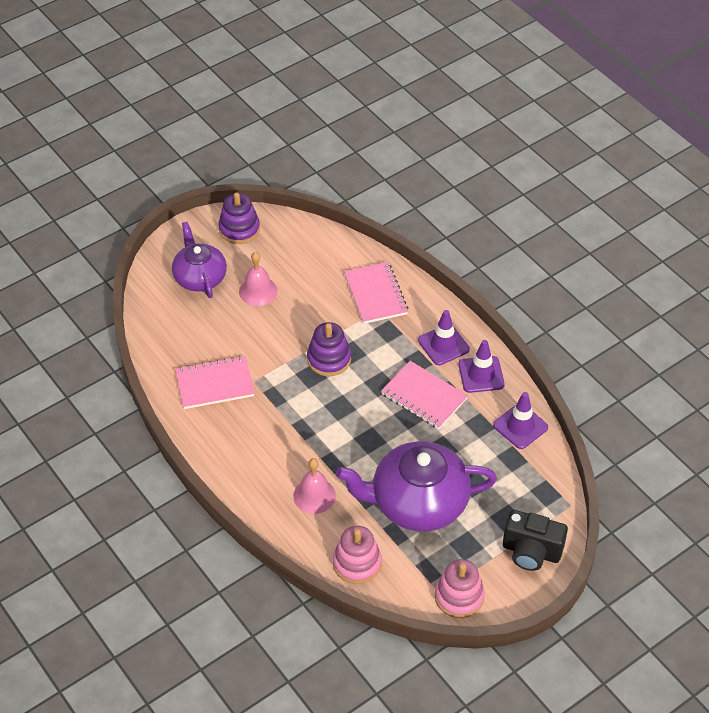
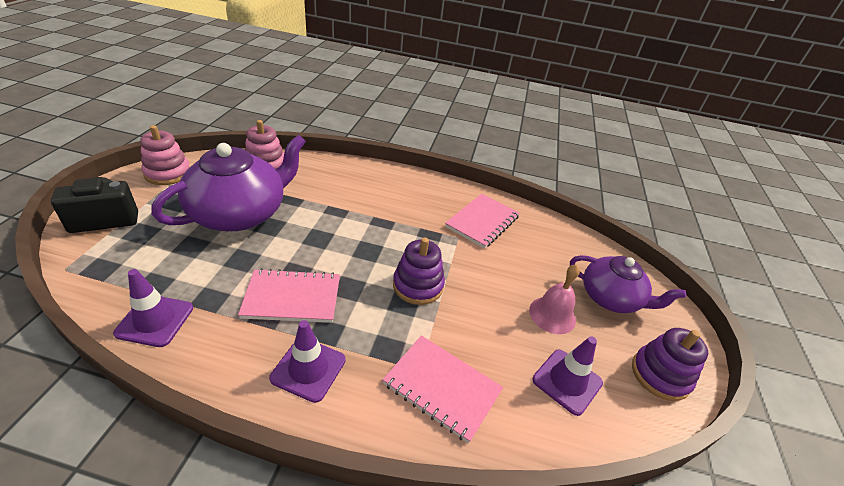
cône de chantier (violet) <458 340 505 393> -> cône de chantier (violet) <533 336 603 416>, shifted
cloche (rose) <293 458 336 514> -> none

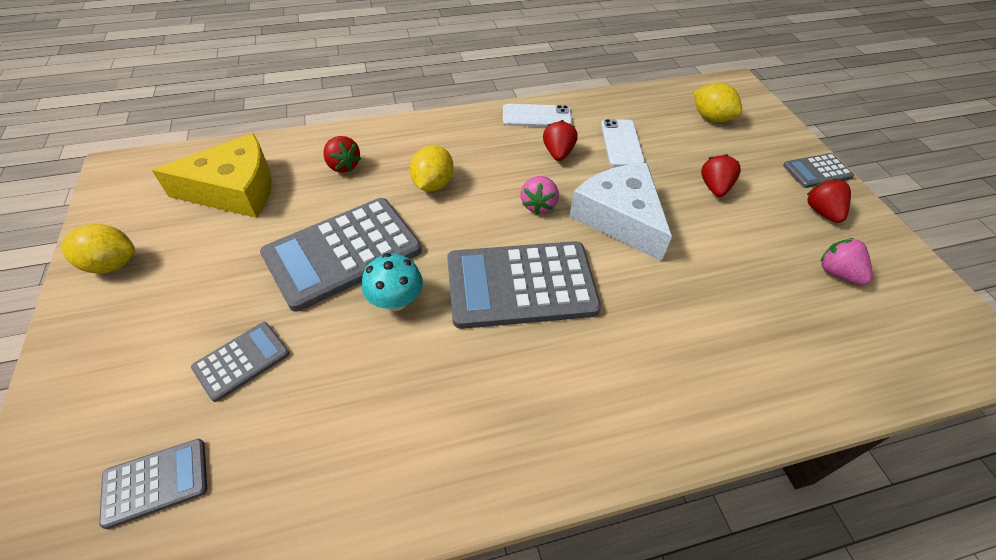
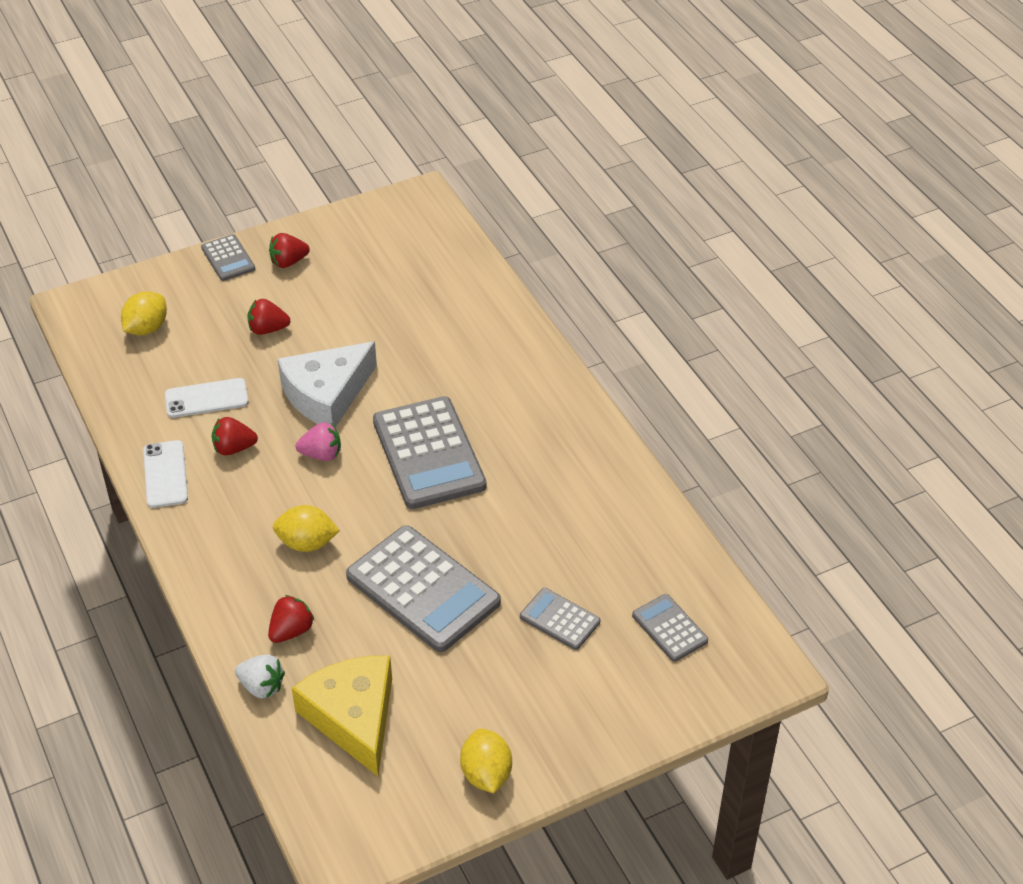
none -> fraise (blanc) <235 655 285 699>
champignon (turquoise) <362 253 423 311> -> none
fraise (rose) <820 238 873 285> -> none

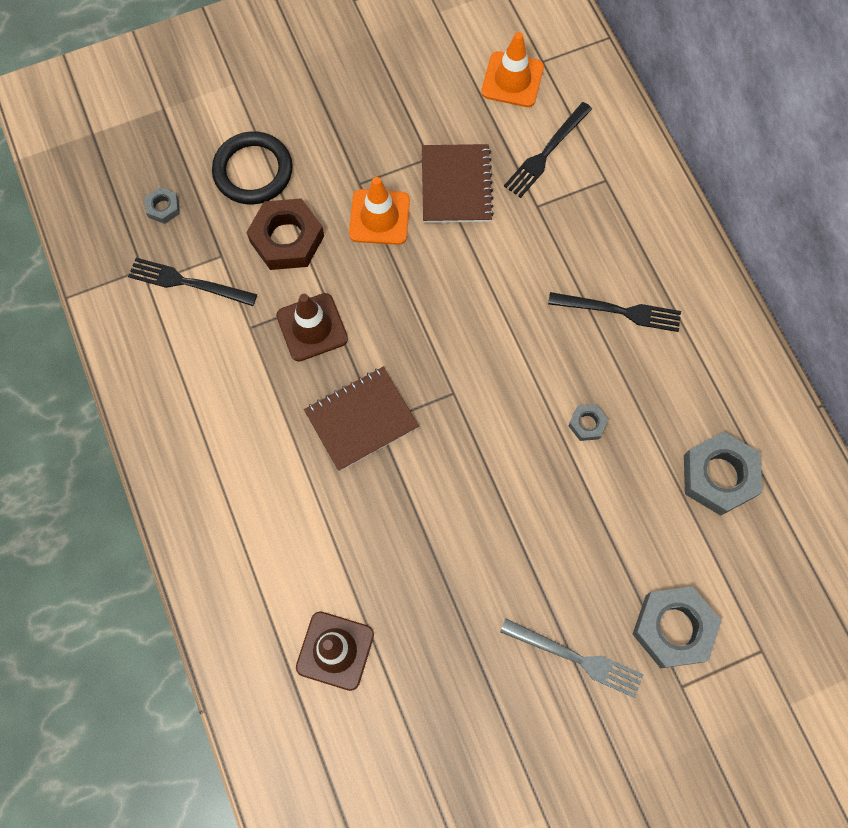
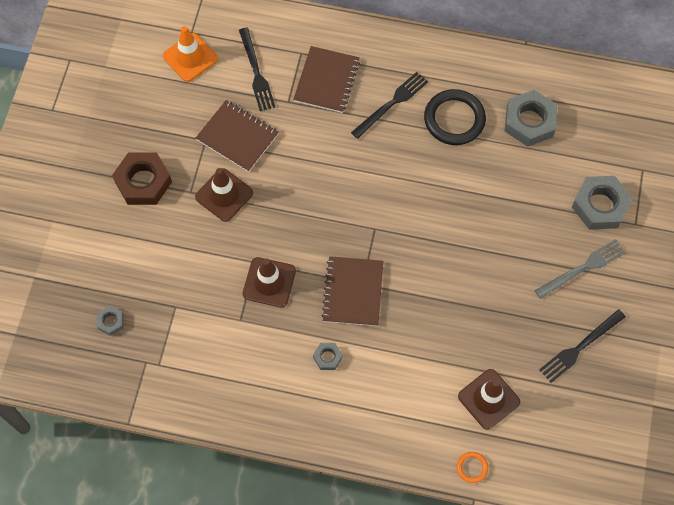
écrou (marron) <246 198 324 270> -> écrou (marron) <112 152 172 205>, shifted
cône de chantier (orange) <349 177 410 245> -> cône de chantier (marron) <195 168 253 222>
none -> carnet (marron) <293 46 360 113>
écrou (gris) <568 404 608 441> -> écrou (gris) <313 343 343 370>, shifted
anneau (noir) <212 131 293 205> -> anneau (noir) <424 89 486 145>, shifted
none -> anneau (orange) <457 452 488 483>
fourchette (noir) <128 258 257 306> -> fourchette (noir) <539 309 626 383>, shifted

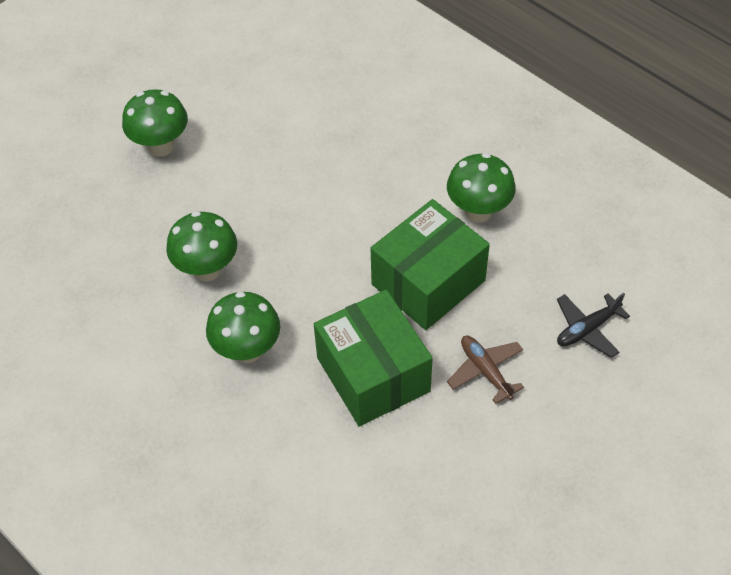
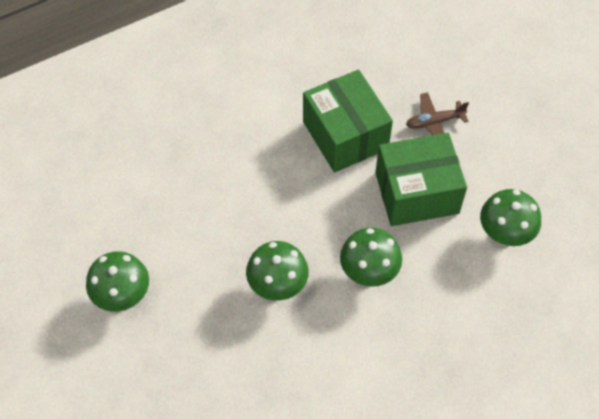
champignon (vert) <447 153 516 223> -> champignon (vert) <480 189 541 246>, shifted
avion (noir) <557 293 630 358> -> none

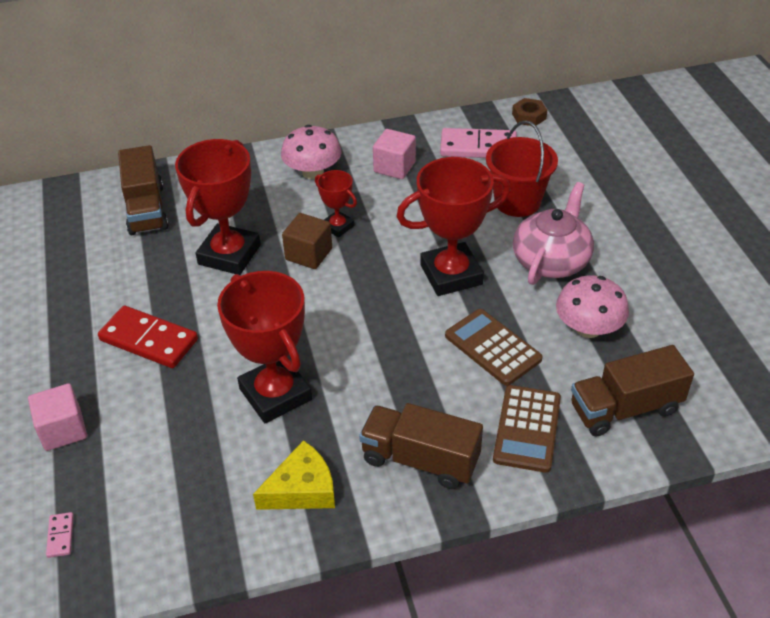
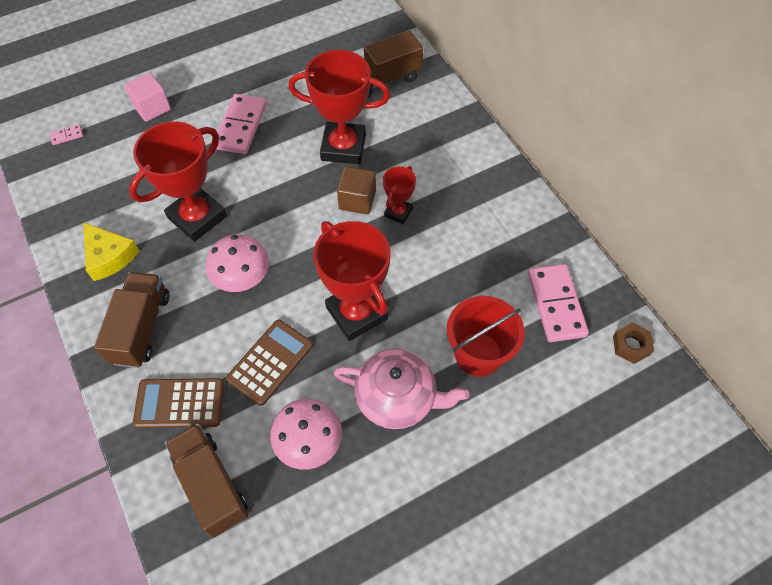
champignon (rose) <281 125 341 179> -> champignon (rose) <206 234 269 292>, shifted
domino (rouge) <98 306 198 368> -> domino (rose) <216 94 267 154>
cube (rose) <373 129 416 179> -> none

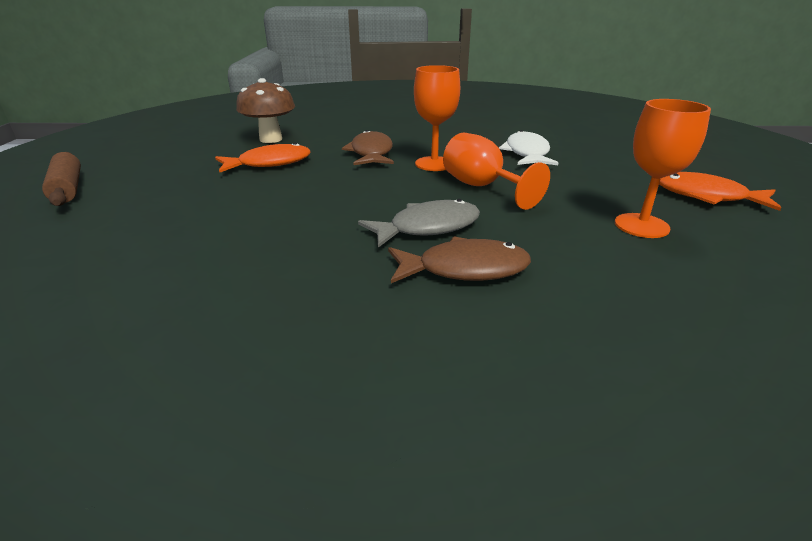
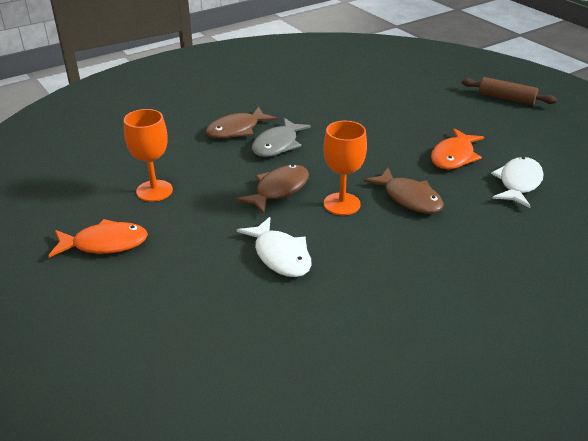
verre à pied (orange) <443 133 550 210> -> poisson (marron) <236 164 309 214>
champignon (marron) <236 78 295 143> -> poisson (blanc) <491 157 544 208>

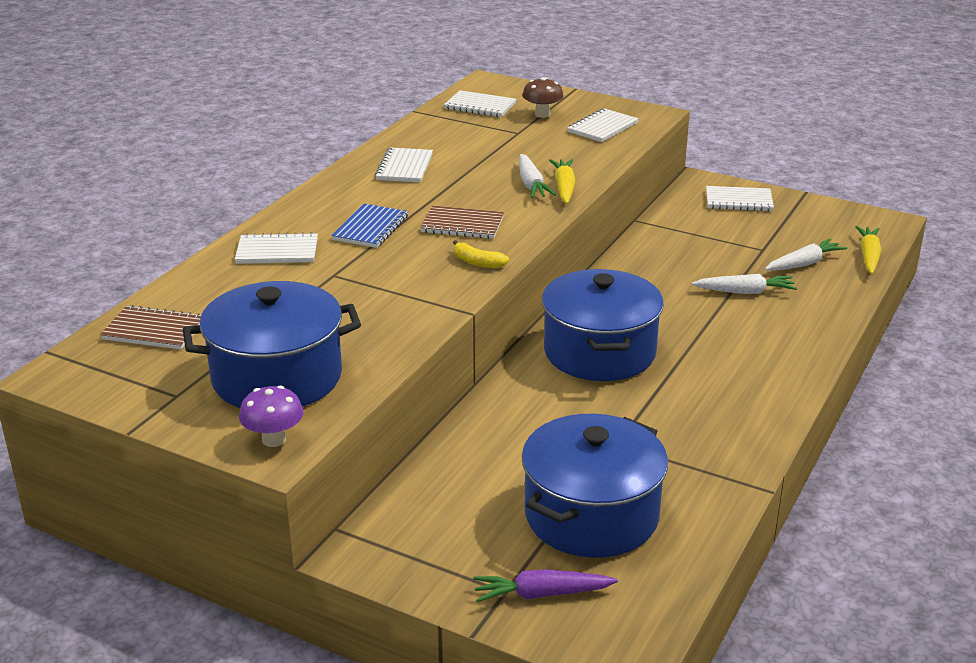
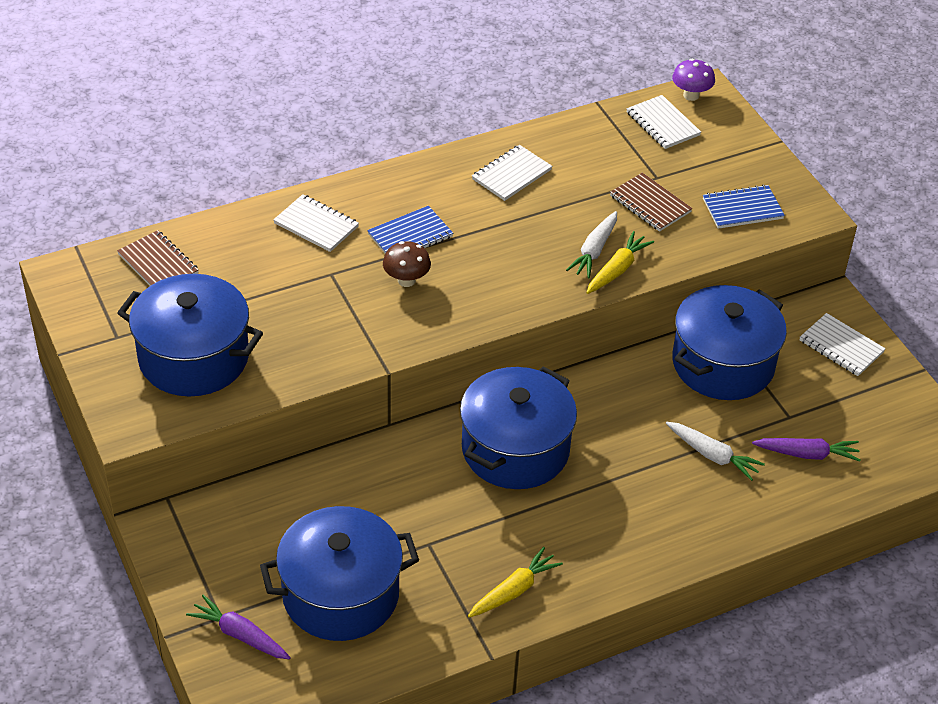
champignon (marron) <522 77 564 118> -> champignon (marron) <383 241 431 287>, shifted
carotte (jaune) <855 226 881 274> -> carotte (jaune) <468 547 563 618>, shifted
carnet (marron) <420 206 504 239> -> carnet (marron) <610 173 692 232>, shifted
champignon (violet) <239 385 304 447> -> champignon (violet) <672 59 715 101>, shifted
none -> marmite (bleu) <672 285 787 400>
carnet (blanc) <567 108 639 142> -> carnet (bleu) <703 185 785 229>
carotte (blanc) <765 239 847 271> -> carotte (violet) <752 438 860 462>
banane (jaune) <453 240 509 268> -> none

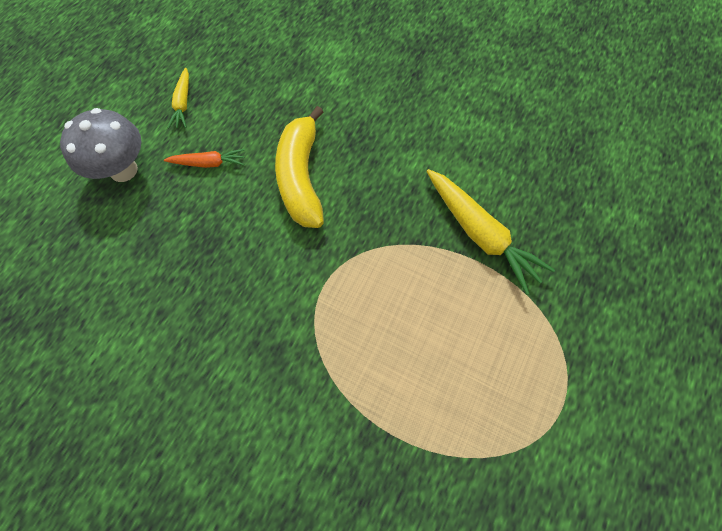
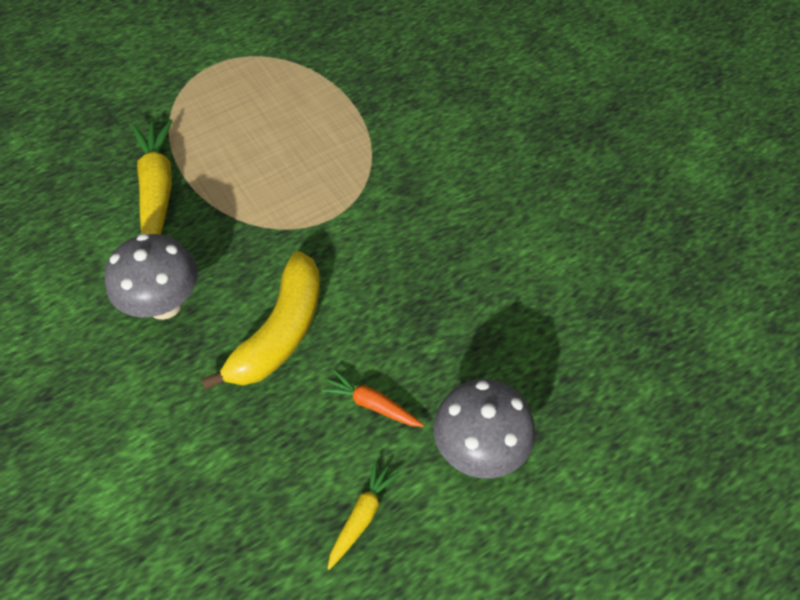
none -> champignon (gris) <104 234 198 320>

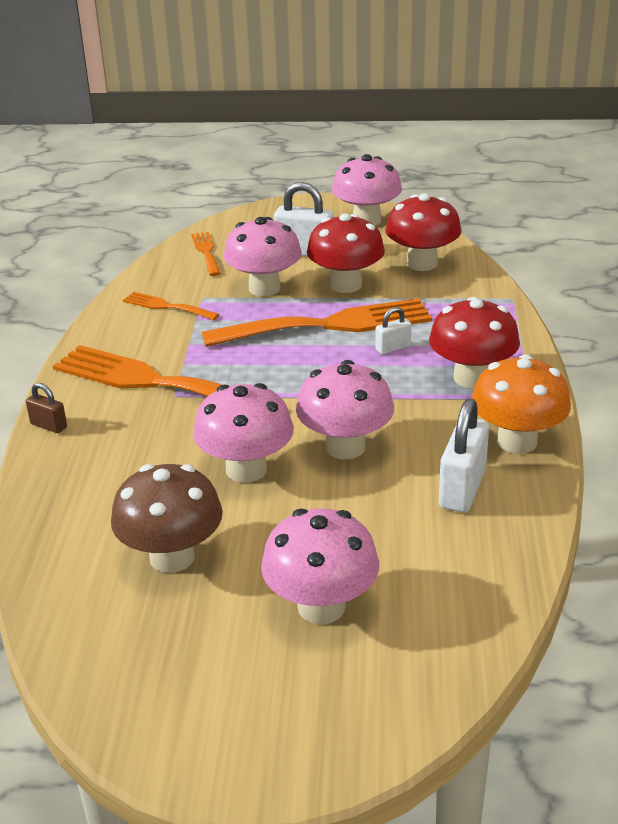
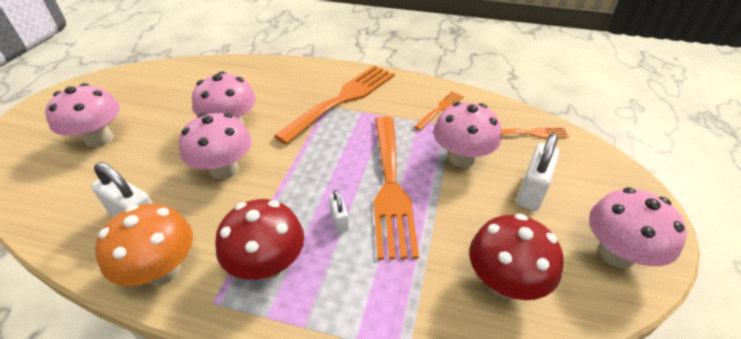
cadenas (marron) <26 383 67 433> -> none
champignon (marron) <111 464 223 573> -> none
champignon (rouge) <307 213 385 293> -> none

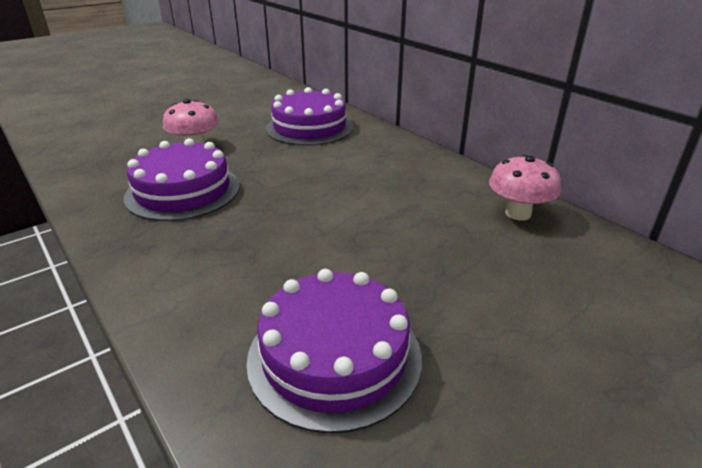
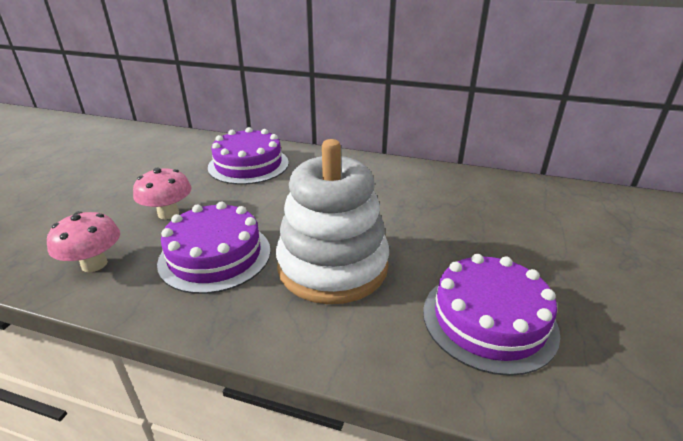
champignon (rose) <489 155 561 220> -> champignon (rose) <47 211 120 272>, shifted
none -> jouet à empiler (blanc) <276 139 389 304>

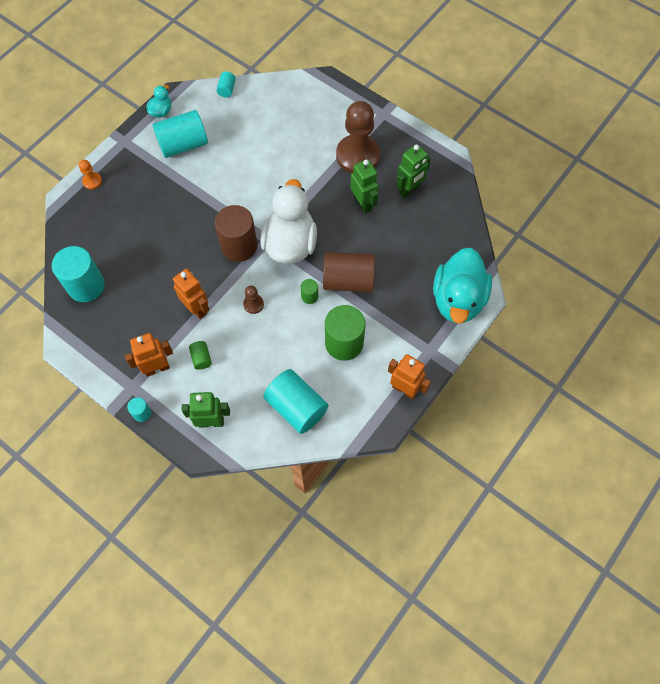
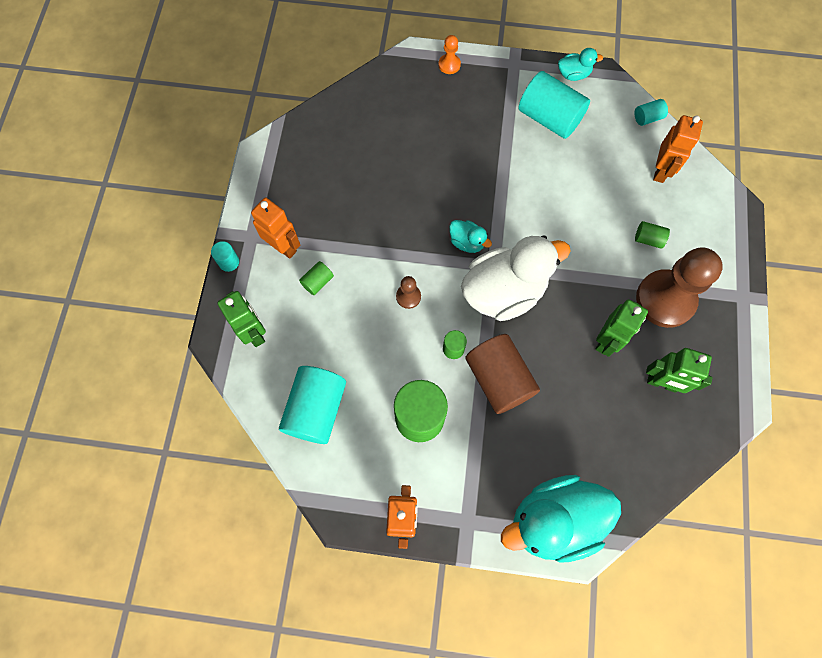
cylindre (marron) <215 205 257 262> -> canard (turquoise) <449 220 492 253>
none -> cylindre (vert) <635 221 670 249>
robot (orange) <173 269 209 319> -> robot (orange) <653 115 703 183>, shifted
cylindre (turquoise) <52 246 105 302> -> none

